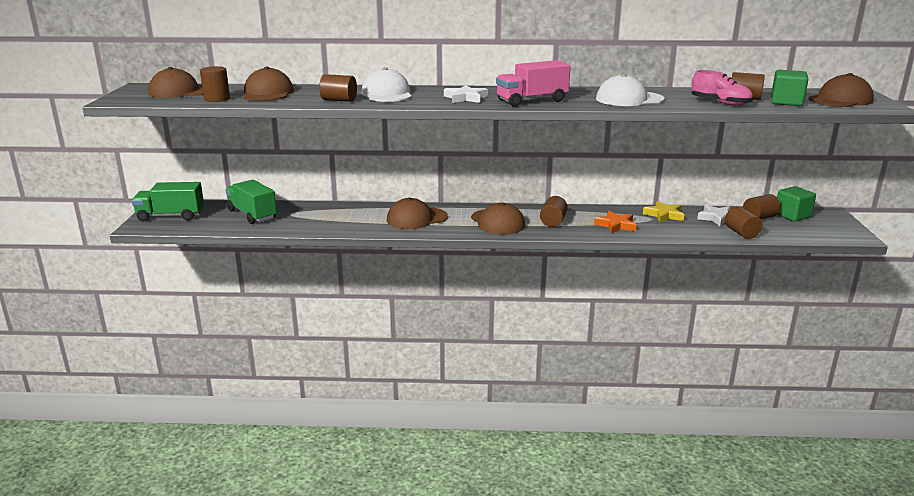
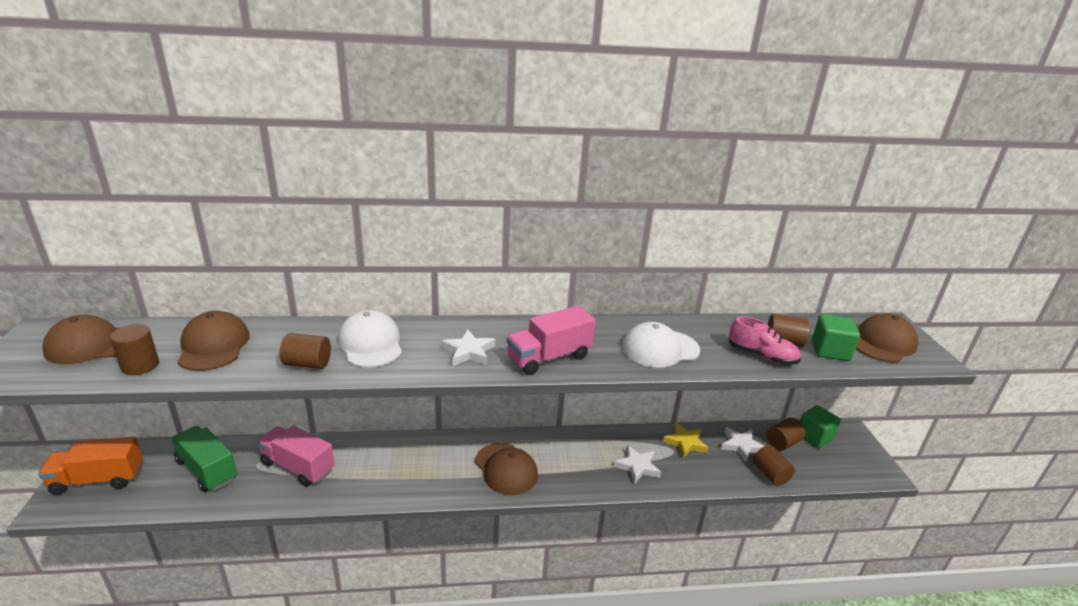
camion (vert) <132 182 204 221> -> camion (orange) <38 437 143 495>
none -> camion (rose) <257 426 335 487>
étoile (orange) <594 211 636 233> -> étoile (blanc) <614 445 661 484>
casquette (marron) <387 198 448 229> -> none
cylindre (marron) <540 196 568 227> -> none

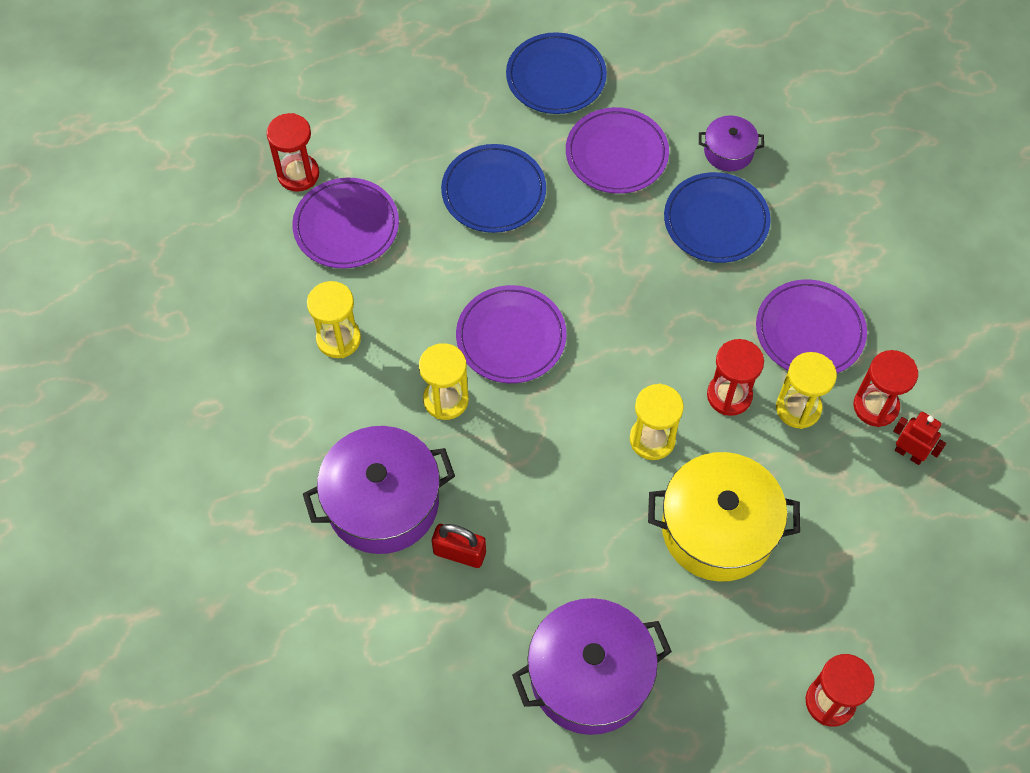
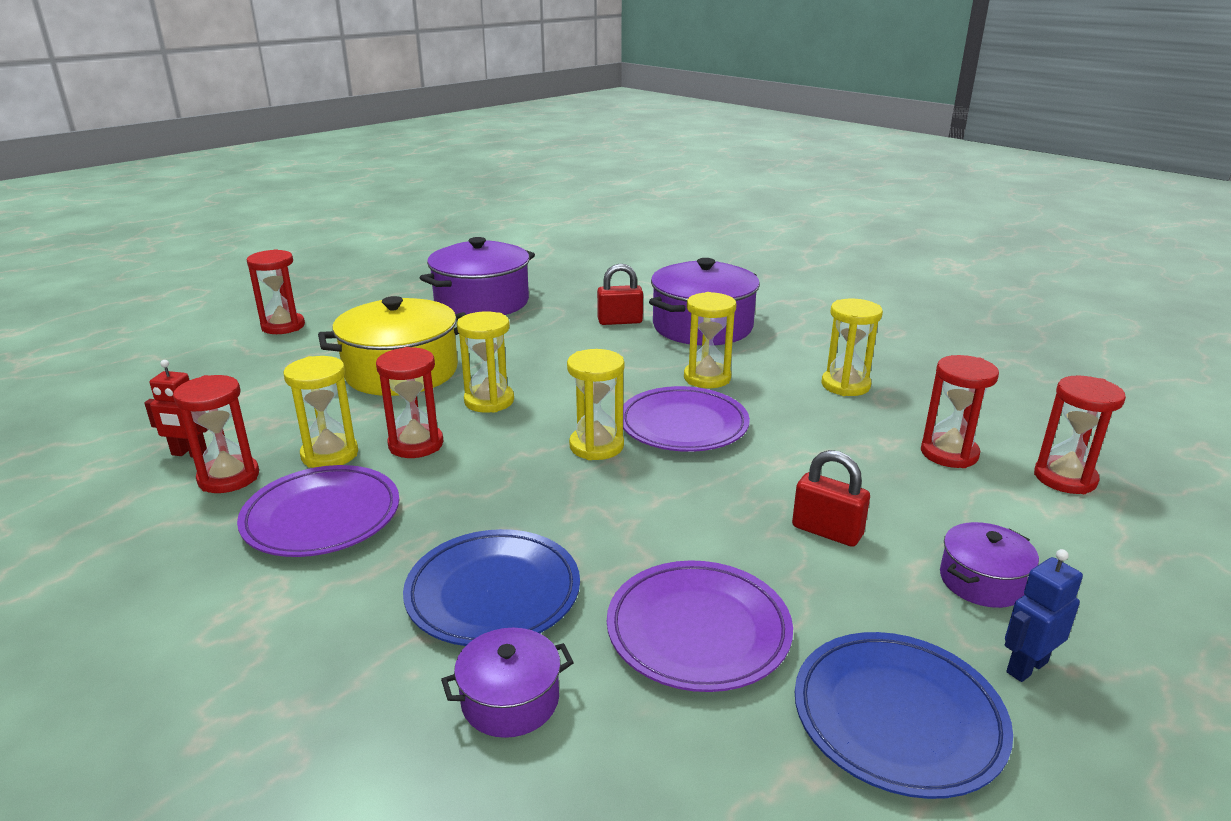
none -> sablier (jaune) <567 349 624 460>
assiette (bleu) <441 144 546 233> -> cadenas (rouge) <792 450 870 547>
assiette (violet) <292 178 399 268> -> sablier (rouge) <921 355 999 468>
none -> marmite (violet) <940 522 1039 608>
none -> robot (bleu) <1005 549 1083 682>

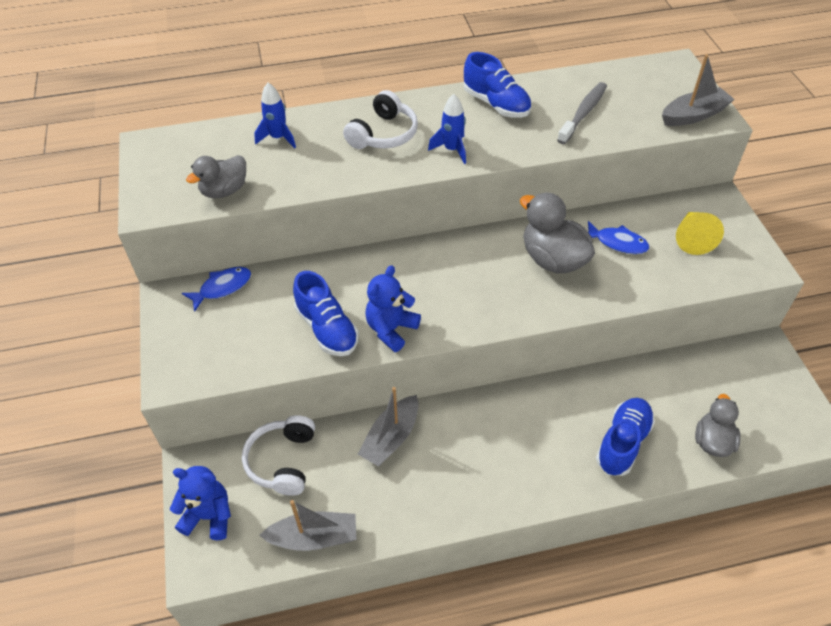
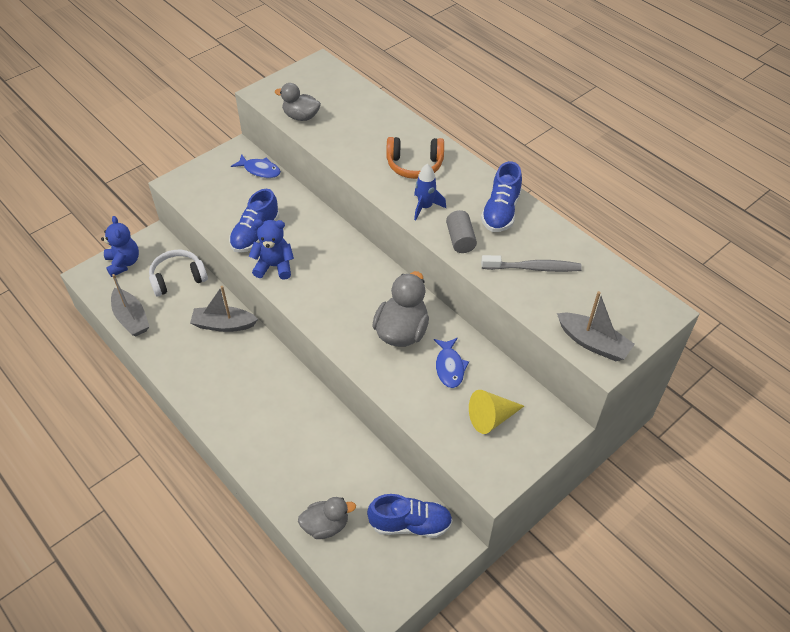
chaussure (bleu) <596 398 655 476> -> chaussure (bleu) <367 494 453 538>, shifted
casque audio (blanc) <343 90 418 149> -> casque audio (orange) <386 137 444 179>
none -> cylindre (gris) <446 210 477 253>
fusée (bleu) <254 83 296 148> -> none

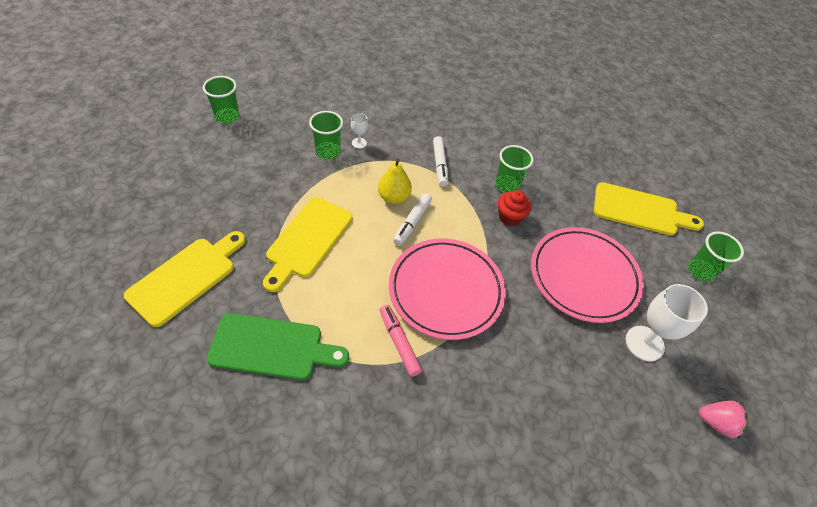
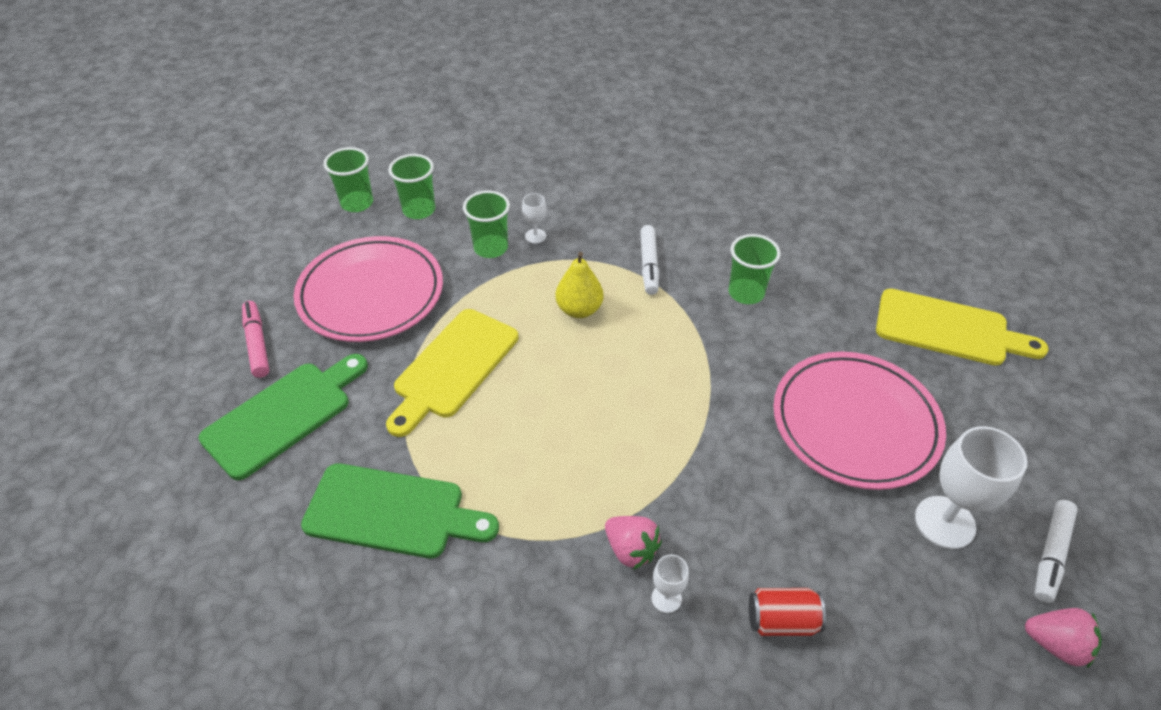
planche à découper (jaune) <124 231 246 327> -> planche à découper (vert) <198 354 368 480>
feutre (rose) <380 305 422 377> -> feutre (rose) <242 301 269 378>, shifted
assiette (rose) <389 238 506 340> -> assiette (rose) <294 236 443 342>, shifted
gobelet (vert) <689 231 744 282> -> gobelet (vert) <389 154 435 219>, shifted
none -> fraise (rose) <605 516 662 570>
none -> verre à pied (blanc) <652 555 689 613>
none -> canette (rouge) <749 588 826 636>
feutre (blanc) <393 193 432 246> -> feutre (blanc) <1035 500 1078 603>, shifted
muffin (rouge) <498 190 531 226> -> none

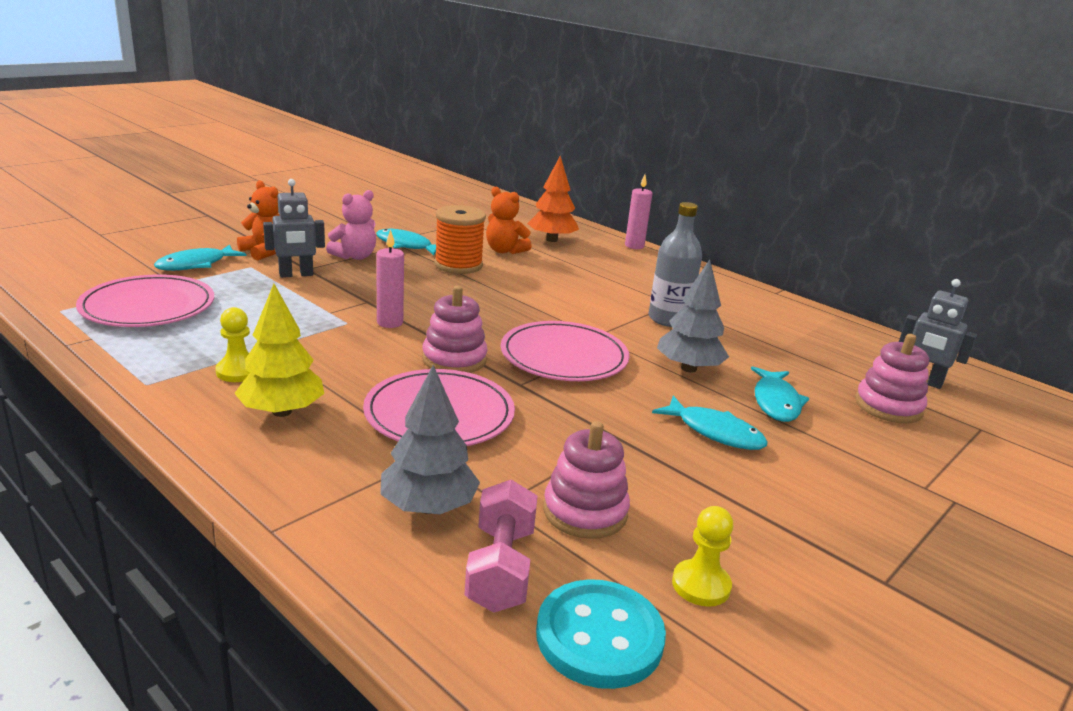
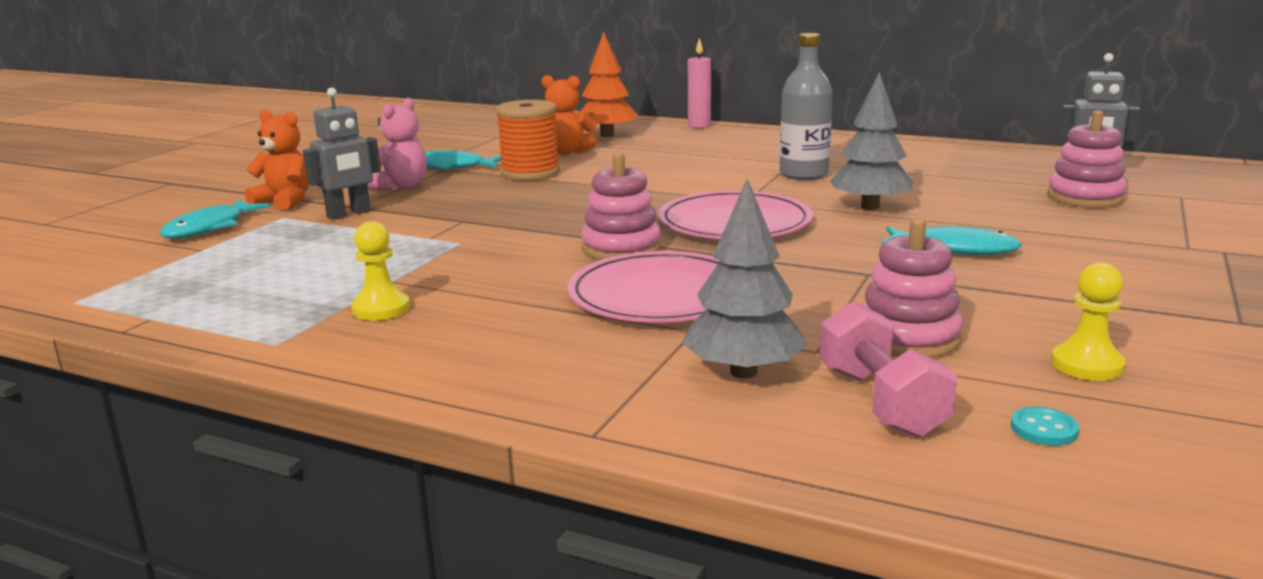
bouton (turquoise) <536 579 666 689> -> bouton (turquoise) <1011 407 1079 446>, x0.42
assiette (rose) <76 274 214 327> -> none
arbre (jaune) <234 284 324 417> -> none
bougie (rose) <377 229 404 328> -> none
poisson (turquoise) <751 366 809 422> -> none

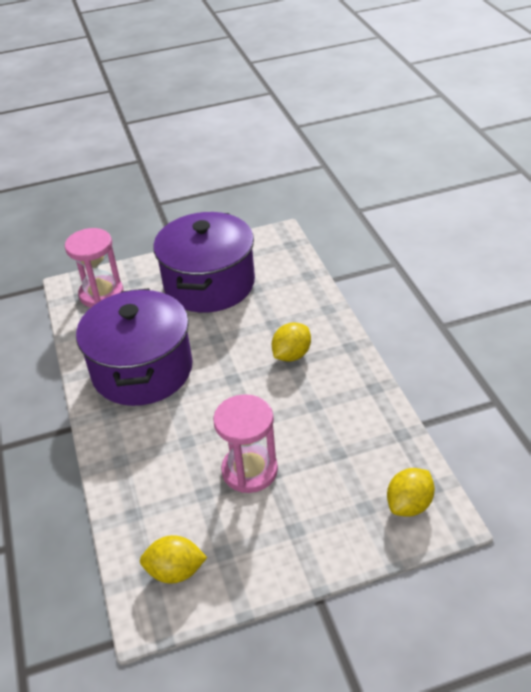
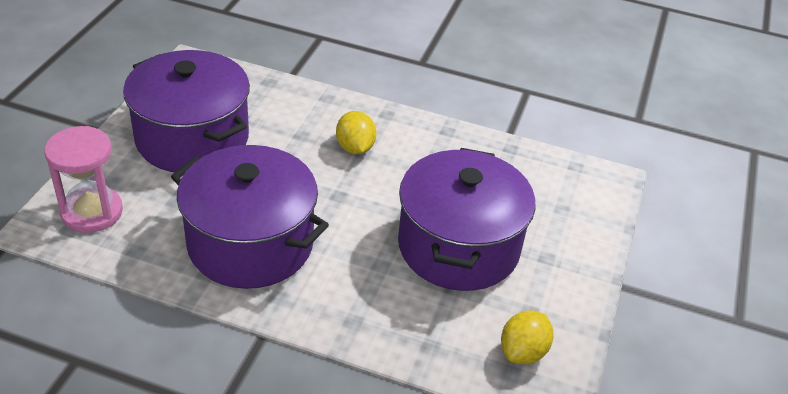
sablier (rose) <213 394 278 493> -> marmite (violet) <398 148 535 291>
citron (jaune) <387 468 435 517> -> none

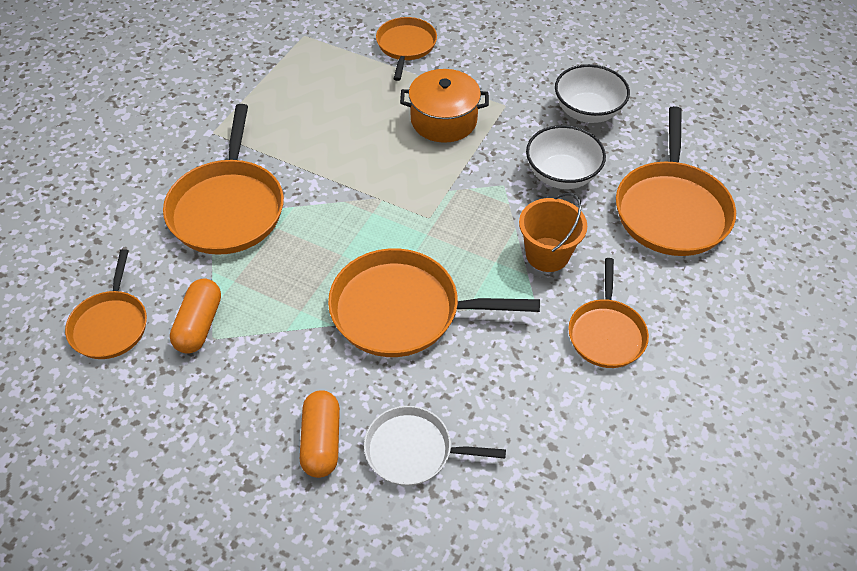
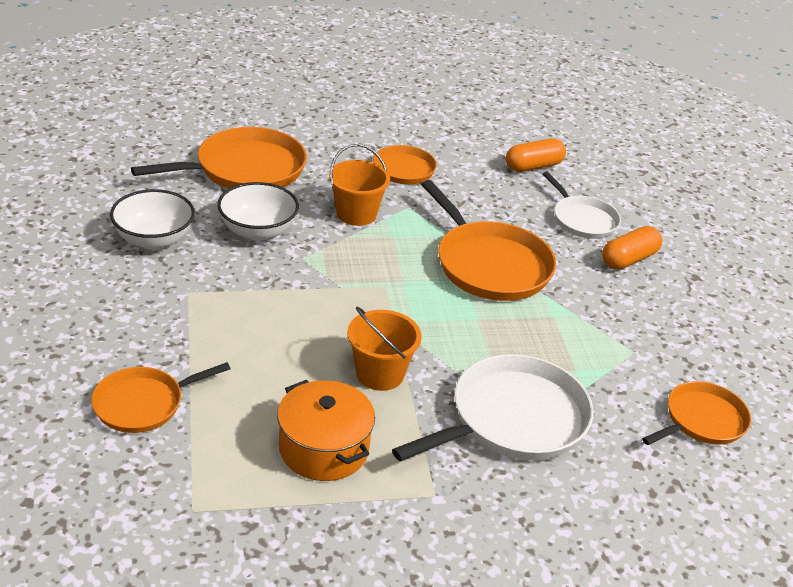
marmite (orange) <400 69 489 143> -> marmite (orange) <277 380 375 481>, shifted
none -> seau (orange) <347 307 422 391>
poêle (orange) <163 104 284 255> -> poêle (blanc) <392 354 594 462>
gélule (orange) <170 279 221 354> -> gélule (orange) <506 138 566 172>, shifted

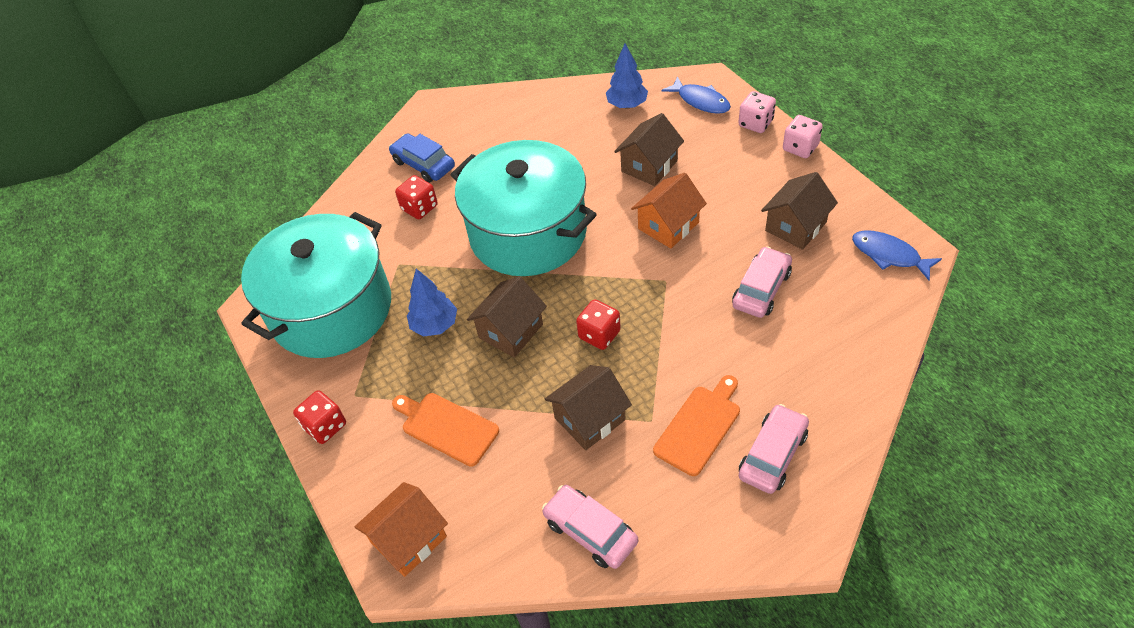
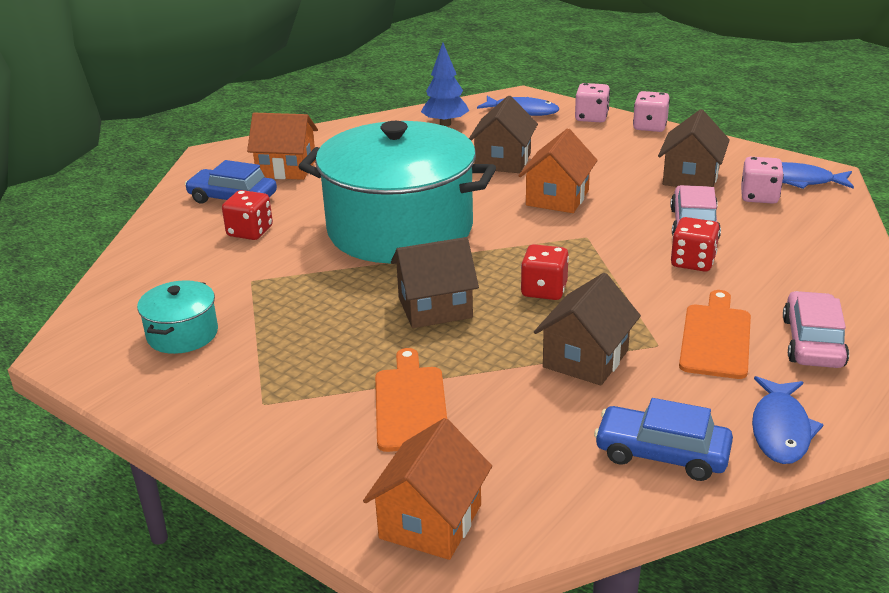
marmite (turquoise) <241 212 391 358> -> marmite (turquoise) <137 280 218 354>, x0.42
none -> maison (orange) <247 113 318 180>
planche à découper (orange) <392 393 499 467> -> planche à découper (orange) <375 348 447 452>, 75 degrees clockwise
maison (marron) <467 276 547 358> -> maison (marron) <391 237 479 328>, 60 degrees clockwise
voiture (rose) <542 485 638 569> -> voiture (bleu) <594 398 733 481>
dé (rouge) <293 390 346 444> -> dé (rouge) <671 217 720 272>, shifted
none -> dé (rose) <741 157 784 204>
none -> poisson (bleu) <752 376 824 464>
arbre (bleu) <407 269 457 337> -> none

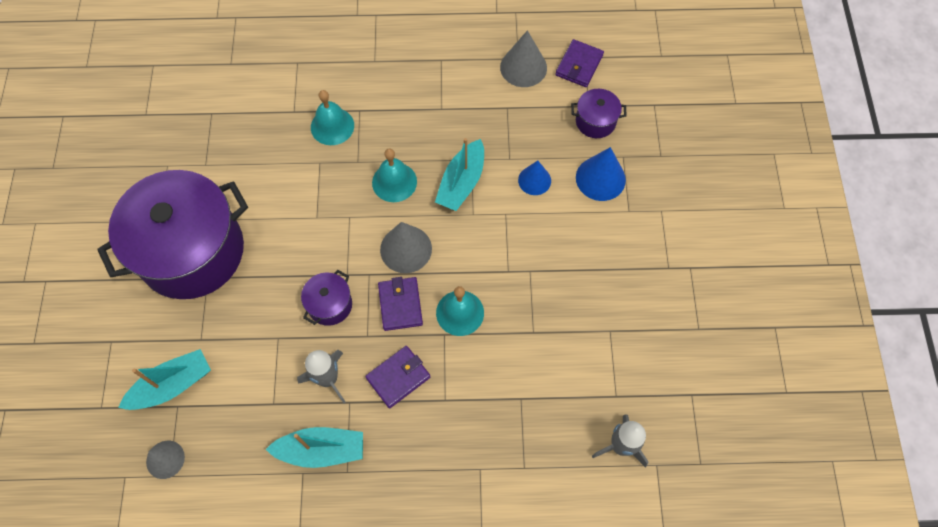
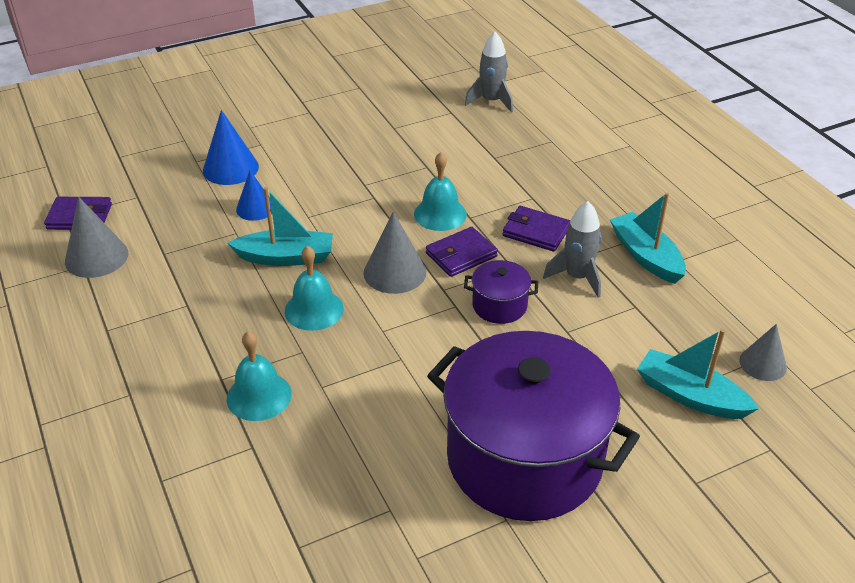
marmite (violet) <571 89 627 138> -> none

